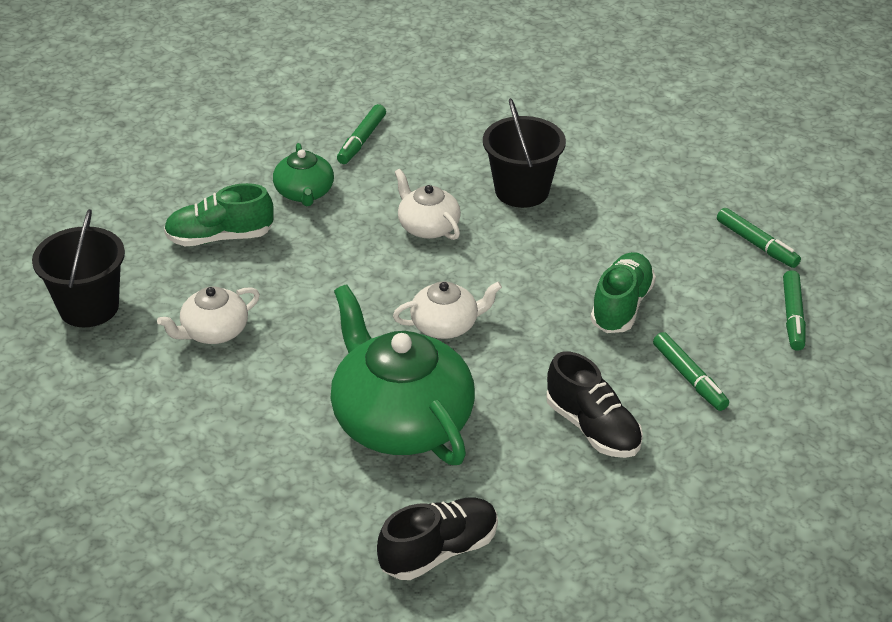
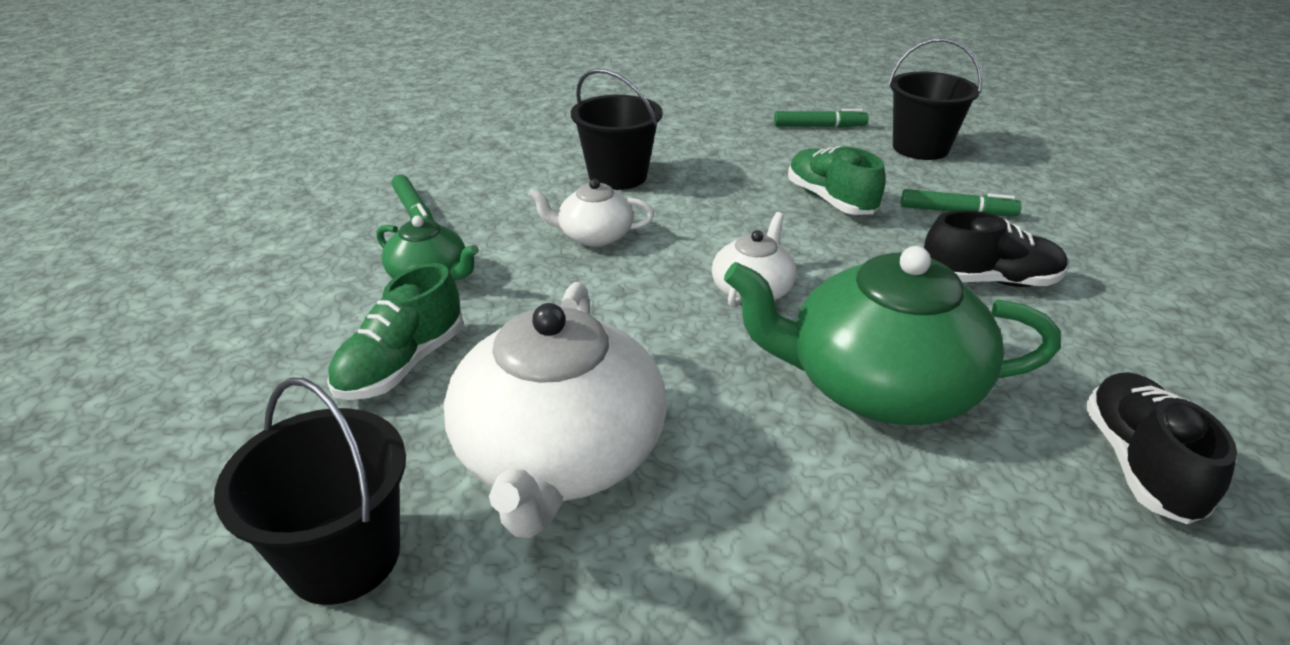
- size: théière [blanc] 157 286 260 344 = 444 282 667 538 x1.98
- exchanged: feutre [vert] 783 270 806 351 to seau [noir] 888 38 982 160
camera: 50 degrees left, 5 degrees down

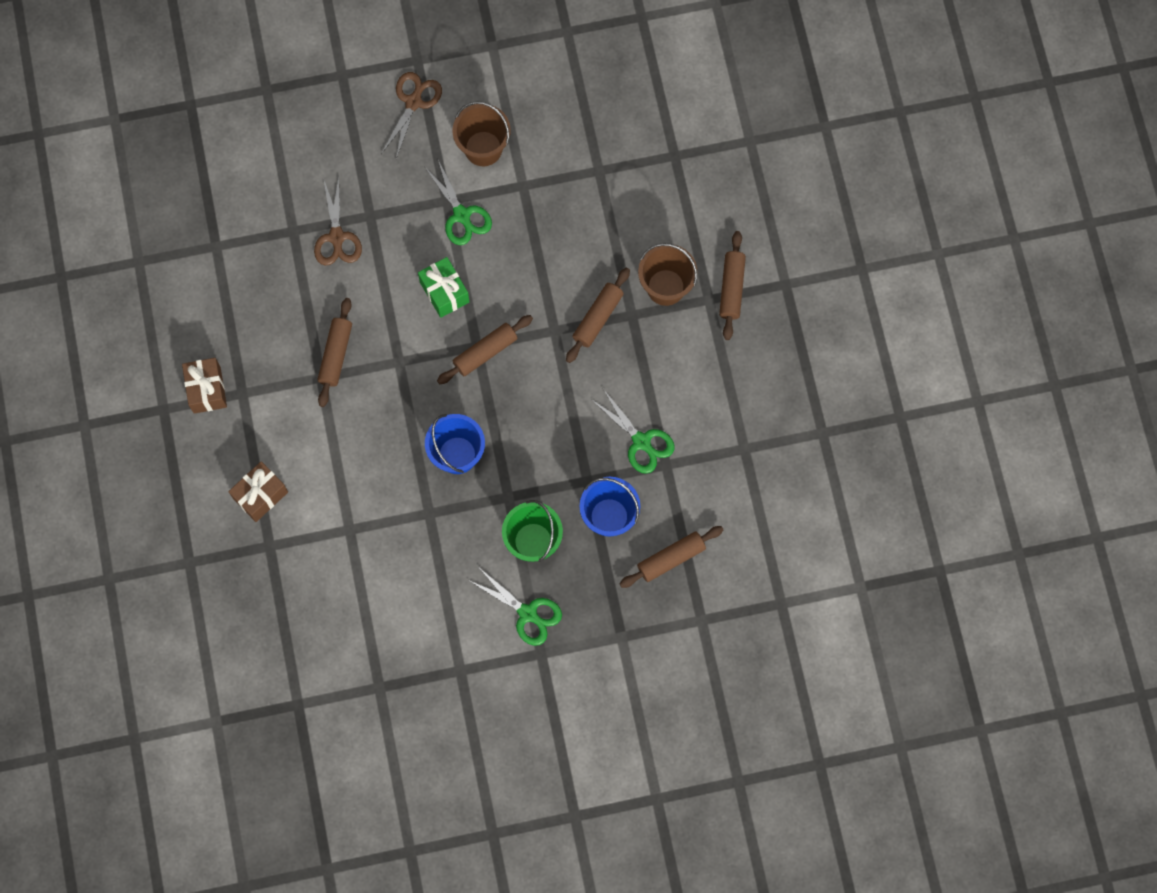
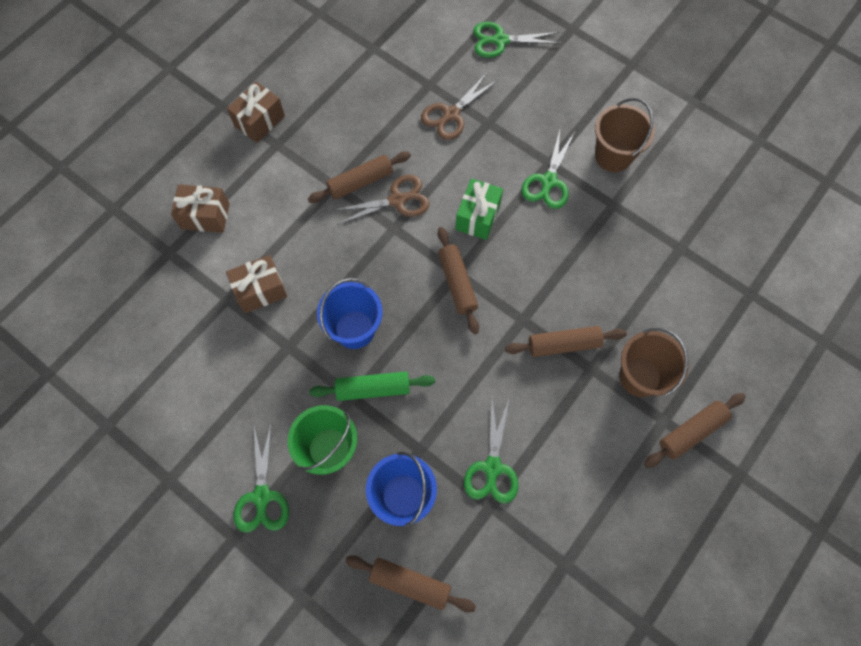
- appeared: cadeau [marron] 226 255 287 313
- appeared: rouleau à pâtisserie [vert] 309 372 435 401
- relocated: ciseaux [marron] 381 72 442 159 to 333 175 430 225
- spun: rouleau à pâtisserie [marron] 437 315 533 384 = 438 227 479 334 60 degrees clockwise
- appeared: ciseaux [vert] 473 22 561 58
camera: 50 degrees right, 5 degrees down

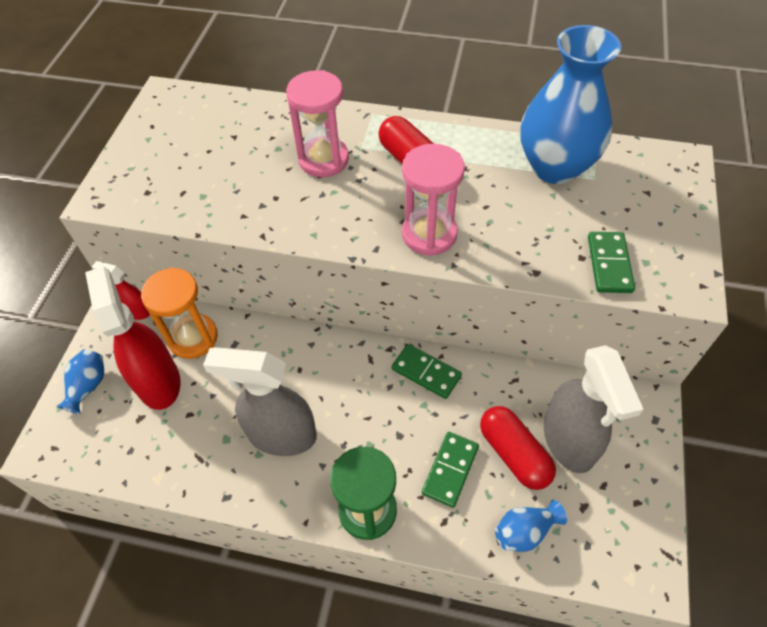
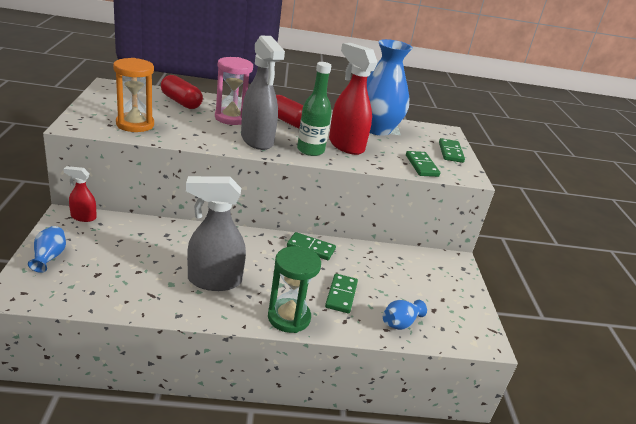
- relocated: sablier [orange] 141 267 218 359 to 113 58 154 132
- relocated: gélule [rouge] 480 406 556 490 to 161 75 203 109
- relocated: vaporisateur [gris] 544 345 644 473 to 241 36 285 150
- exchanged: sablier [rose] 402 144 465 256 to bouteille [vert] 297 62 332 156
- relocated: vaporisateur [rouge] 85 266 181 410 to 329 43 378 155
- appeared: domino [vert] 439 138 465 163
camera: 20 degrees left, 25 degrees down

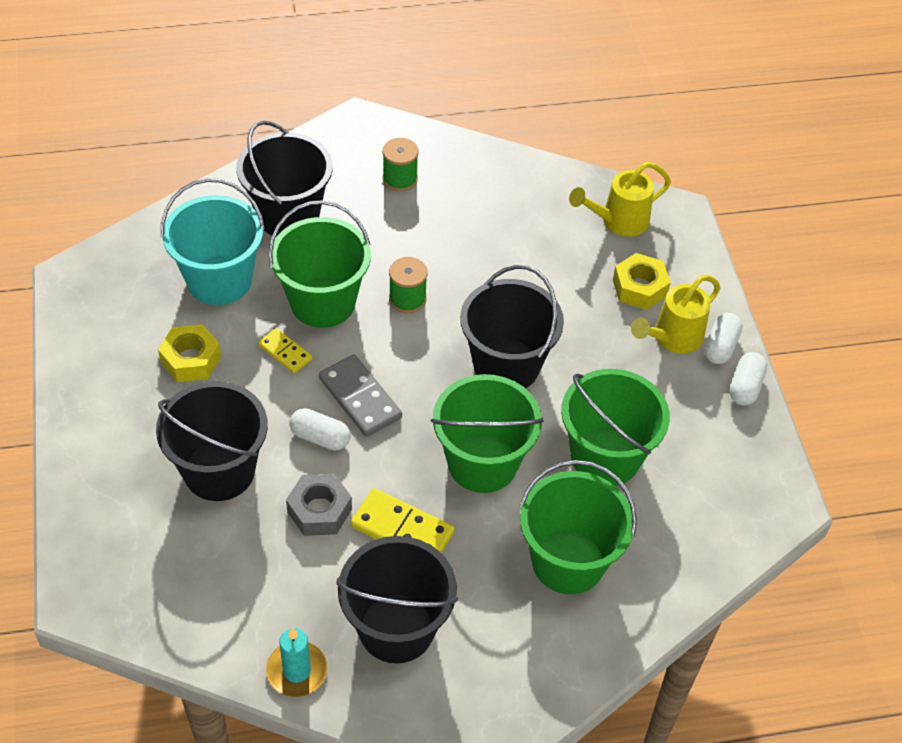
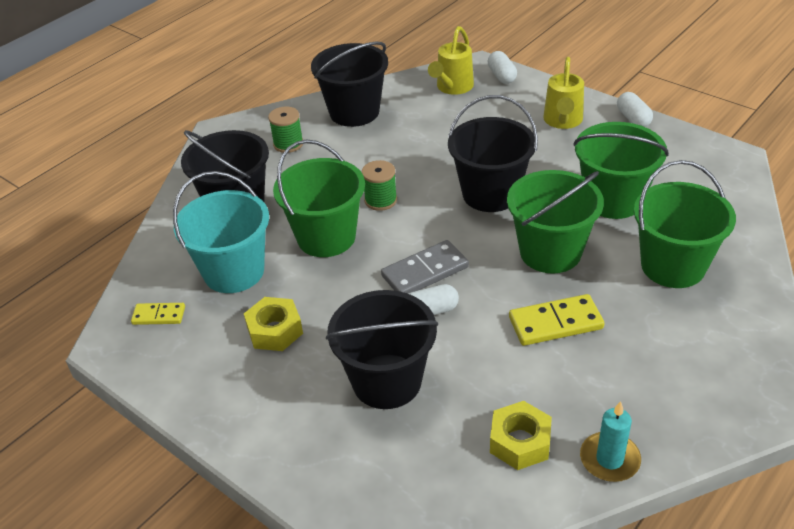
- relocated: domino [jaune] 258 328 312 373 to 131 303 185 325
- relocated: seau [noir] 336 536 458 663 to 311 42 388 127
- spun: domino [gris] 319 355 402 437 = 381 240 469 294 45 degrees counterclockwise
- relocated: gélule [blanc] 704 313 743 364 to 488 51 517 84
- relocated: écrou [jaune] 613 253 671 310 to 490 401 552 470
- missing: écrou [gris] 286 474 352 536
camera: 35 degrees left, 10 degrees down

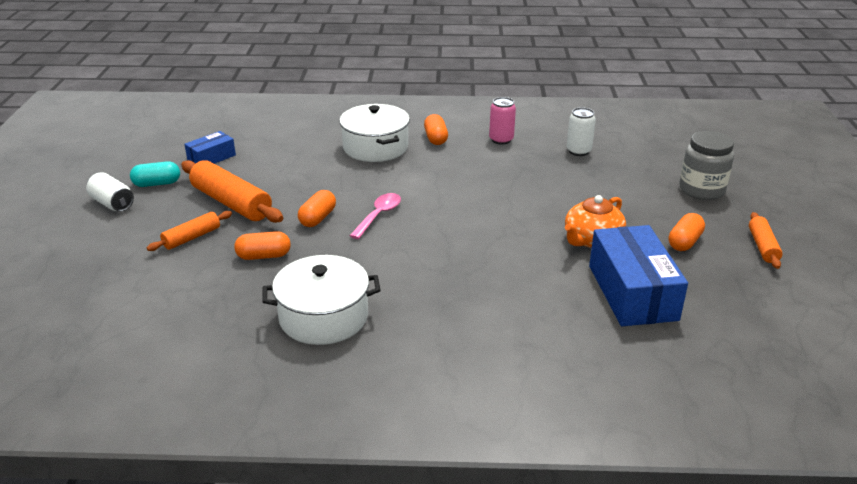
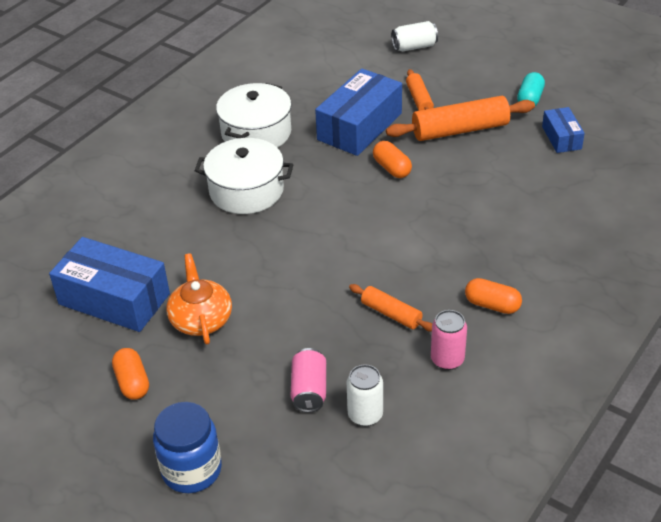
- colour: bocal [gris] 679 131 734 200 to bocal [bleu] 153 402 222 493
- relocated: marmite [blanc] 339 104 410 162 to 194 138 293 214
- appeared: canette [rose] 291 348 326 413
- exchanged: gélule [orange] 234 231 291 260 to boîte [bleu] 315 69 402 156
- relocated: rouleau à pâtisserie [orange] 749 212 783 269 to 349 284 432 332
- relocated: canette [blanc] 86 172 134 212 to 391 21 438 51
- missing: cuillère [rose] 350 193 401 239
camera: 125 degrees right, 10 degrees up

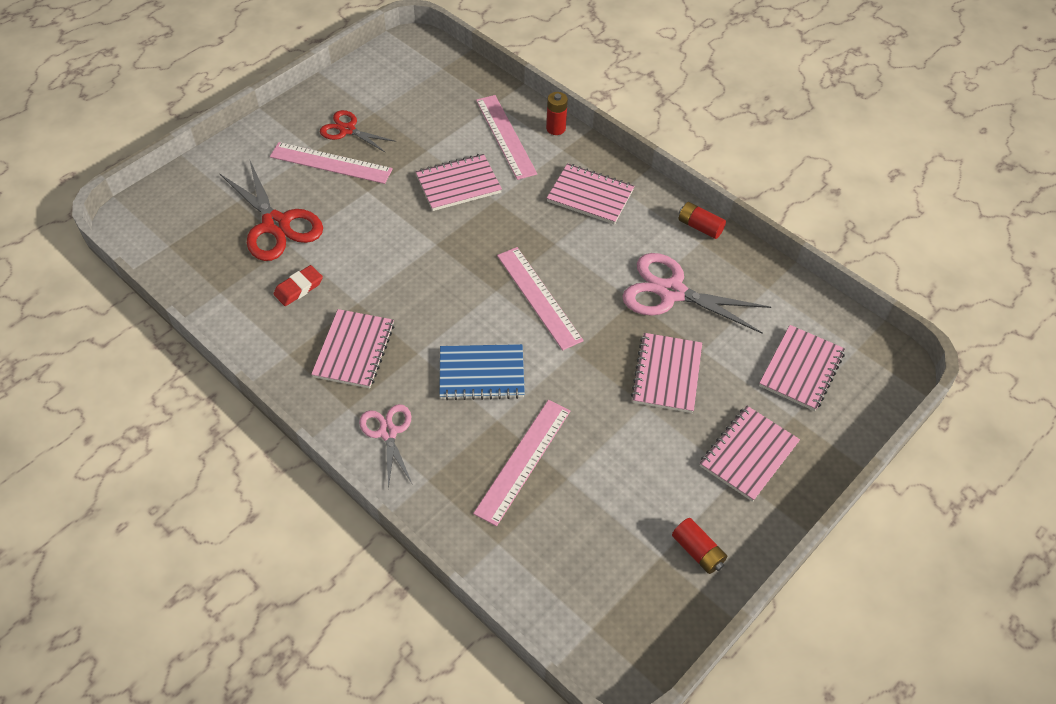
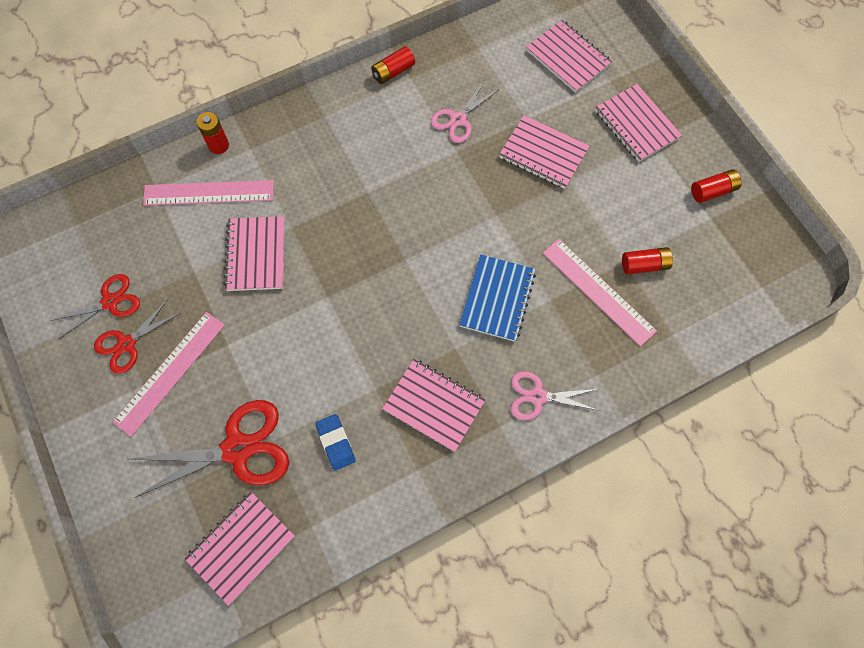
- appeared: ciseaux [rouge] 50 274 140 339
- relocated: carnet [rose] 547 163 634 225 to 185 492 295 606
- colour: gomme [rouge] 274 265 323 306 to gomme [bleu] 315 414 356 471
- size: ciseaux [rose] 622 253 771 334 = 430 80 498 143 x0.59
- appeared: pile [rouge] 622 247 674 275
- missing: règle [rose] 497 247 584 350
camera: 70 degrees left, 15 degrees up

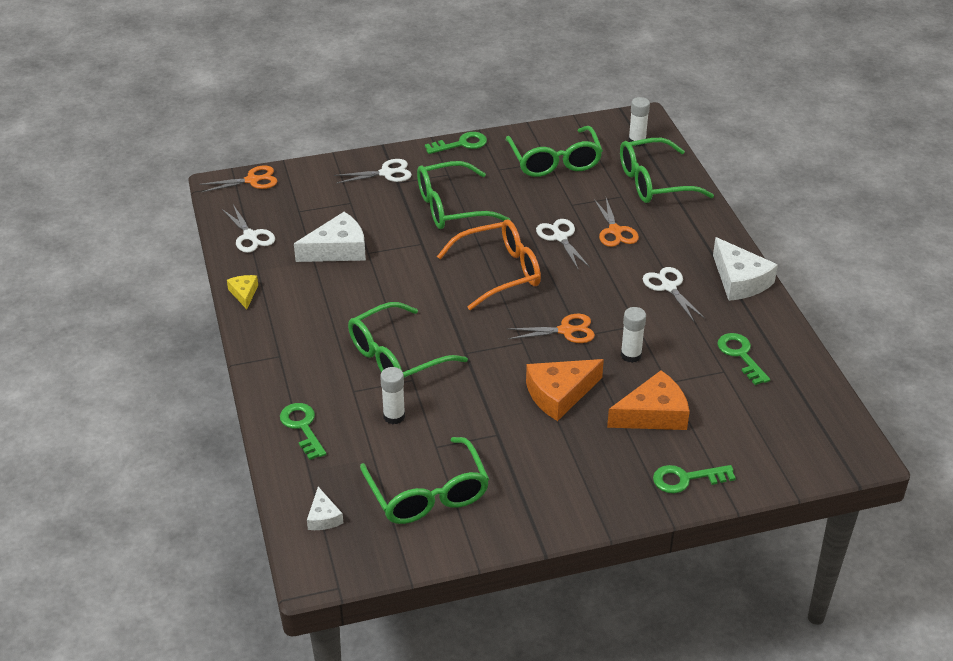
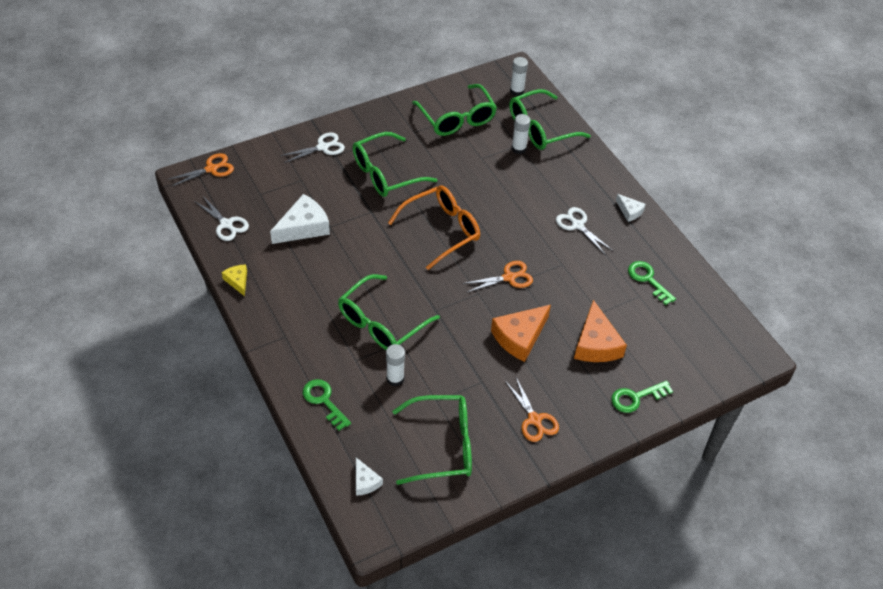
- spun: lunettes [vert] 360 437 489 524 = 392 395 472 485 60 degrees counterclockwise
- relocated: ciseaux [orange] 594 198 639 247 to 505 377 559 442
- relocated: bâton de colle [blanc] 621 307 646 363 to 511 114 531 154
- spun: fromage [orange] 607 370 690 430 = 574 300 627 362 120 degrees clockwise
- size: fromage [blanc] 713 237 778 301 = 616 194 646 222 x0.53
- missing: clé [vert] 425 132 487 154
- missing: ciseaux [blanc] 536 219 590 269
camera: 15 degrees left, 10 degrees up

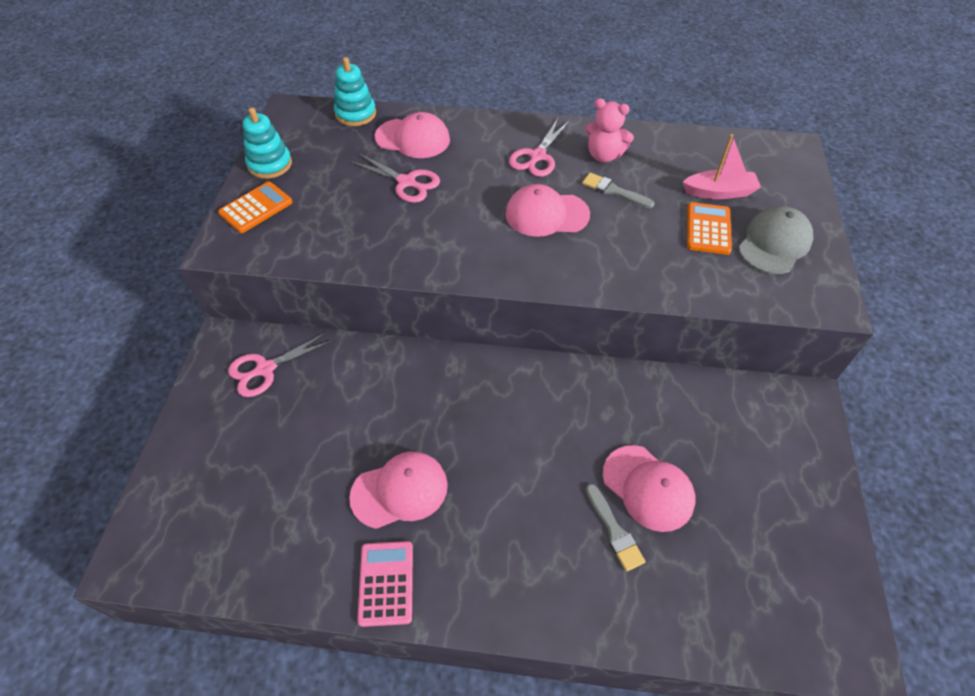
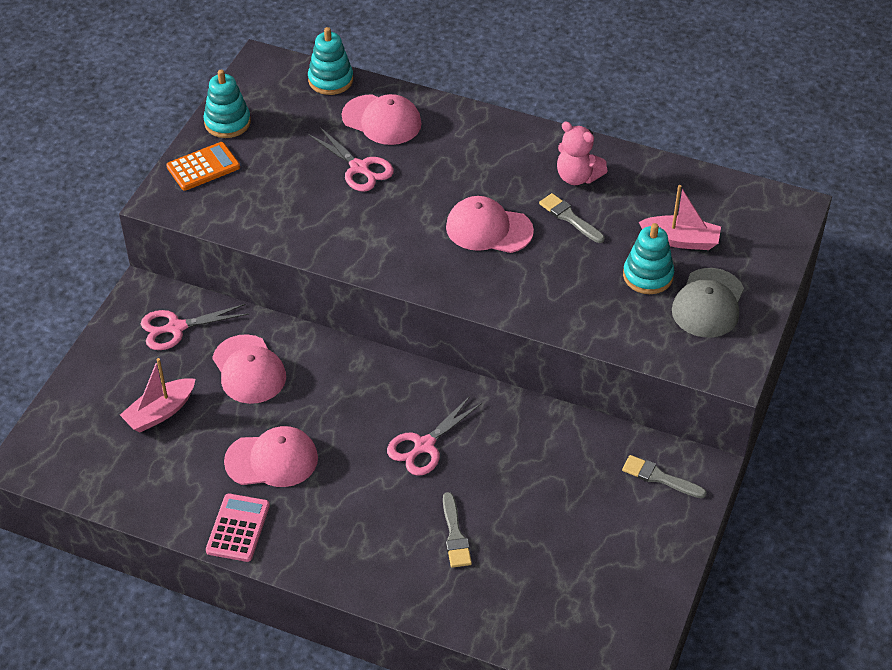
- appeared: bateau [rose] 120 358 195 433
- relocated: casquette [rose] 603 445 695 532 to 212 334 286 404
- relocated: ciseaux [rose] 509 119 570 177 to 387 396 482 476
- appeared: pinceau [gris] 622 455 707 498
- exchanged: calculatrice [orange] 687 202 732 255 to jouet à empiler [turquoise] 623 223 674 294
- spun: casquette [gris] 738 206 813 274 = 672 268 744 338 150 degrees clockwise
camera: 15 degrees right, 5 degrees down

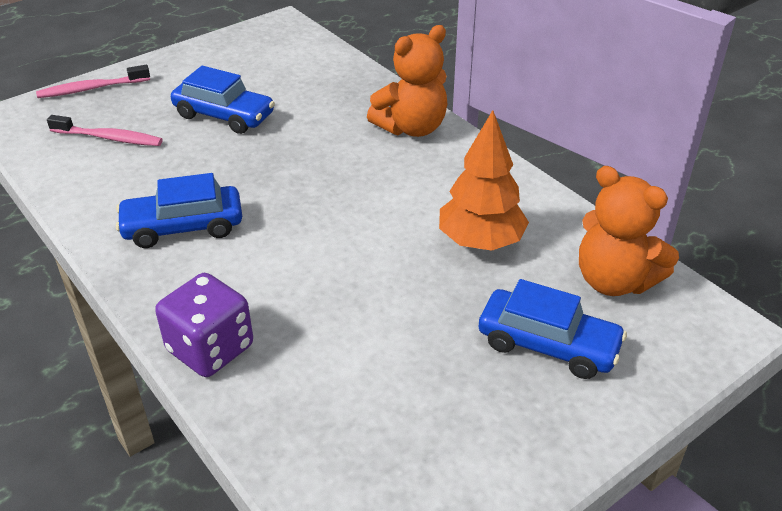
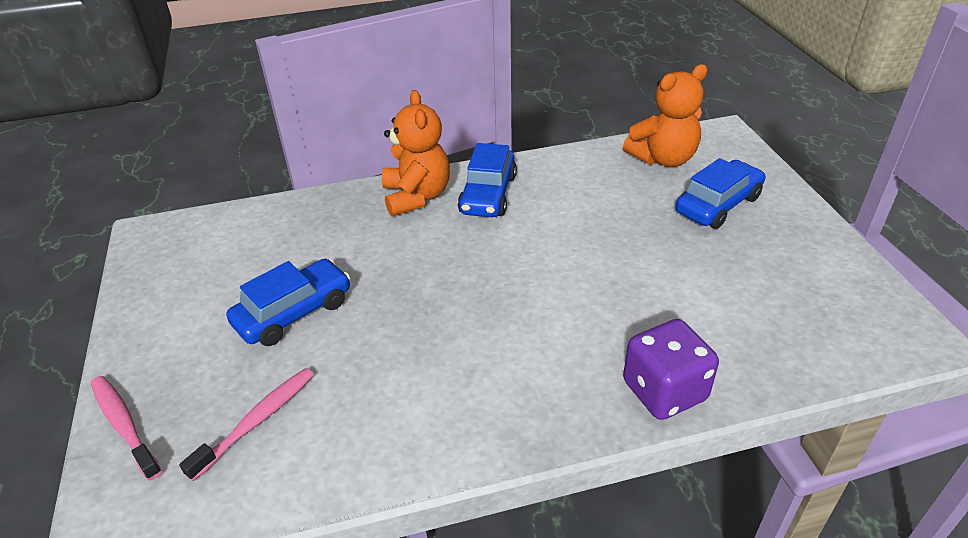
- spun: brosse à dents [rose] 36 65 150 98 = 91 376 162 481 135 degrees clockwise
- relocated: voiture [bleu] 116 173 242 248 to 458 143 517 217
- missing: arbre [orange] 439 110 529 251
camera: 65 degrees left, 0 degrees up

